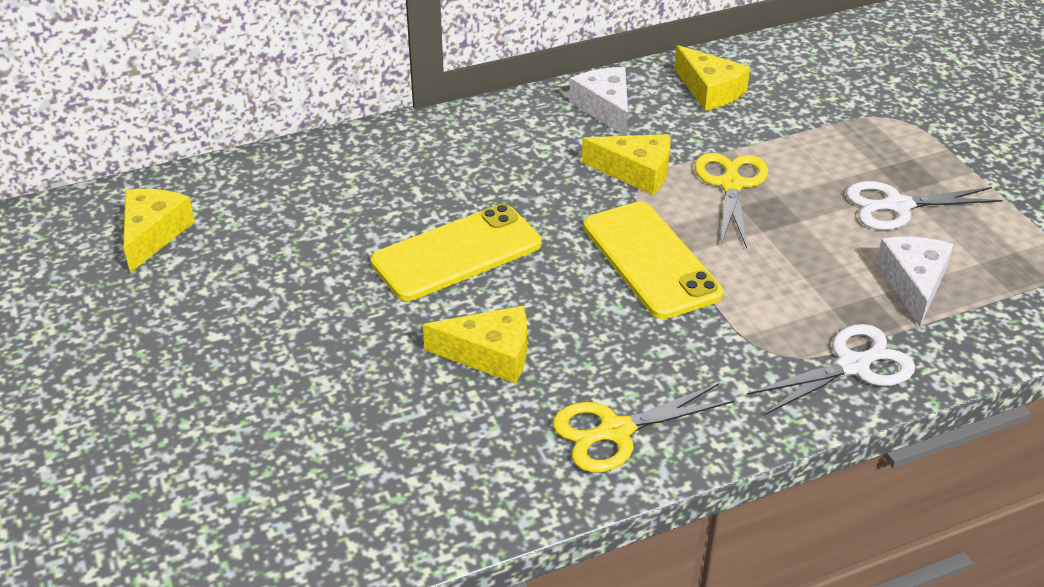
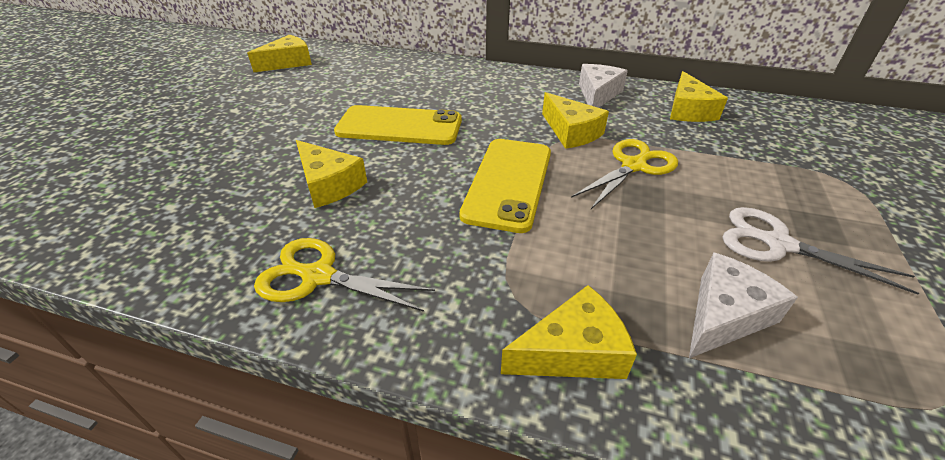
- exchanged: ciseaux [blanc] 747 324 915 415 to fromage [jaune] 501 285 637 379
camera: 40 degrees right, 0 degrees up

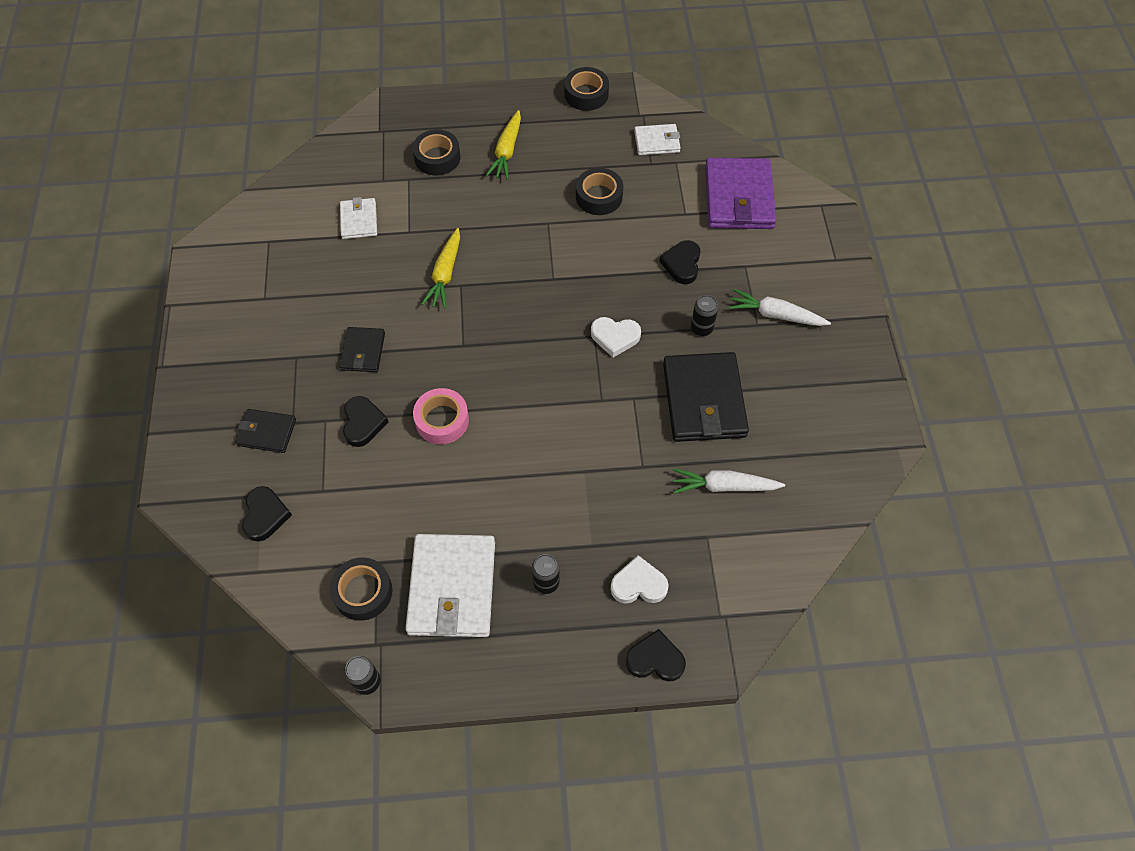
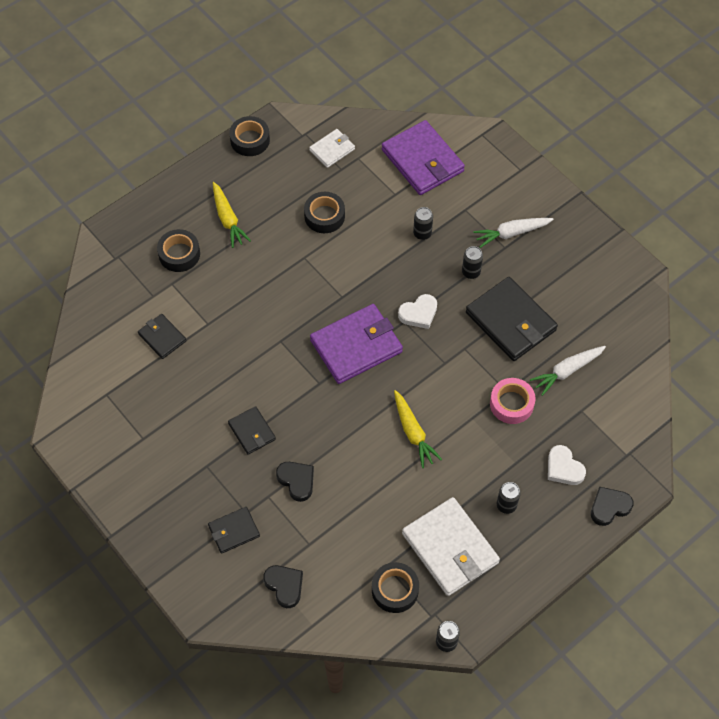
- colour: portefeuille [blanc] 340 197 377 239 to portefeuille [noir] 138 314 187 359
- appeared: portefeuille [violet] 310 304 403 384
- relocated: carotte [jaune] 421 228 460 309 to 394 390 442 468
- exchanged: cœur [noir] 659 240 701 284 to canette [noir] 413 207 433 240
- relocated: ruban adhésif [rose] 413 388 469 444 to 490 378 536 424
- spun: cœur [blanc] 610 555 669 604 = 548 445 586 485 90 degrees counterclockwise
camera: 35 degrees left, 0 degrees up

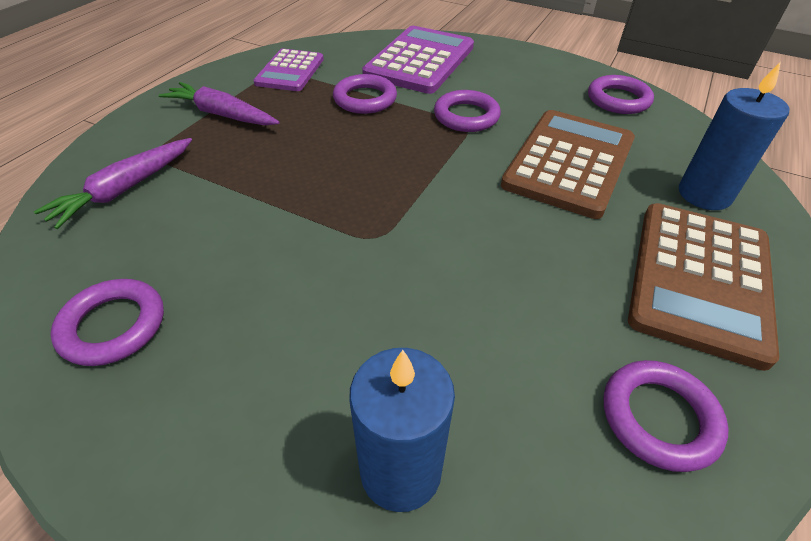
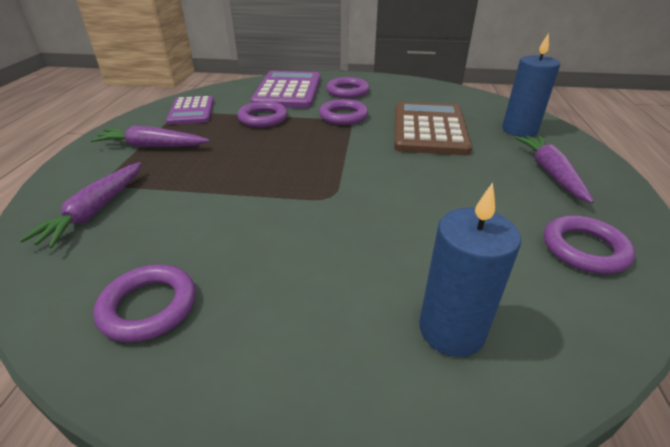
- relocated: anneau [violet] 588 75 654 114 to 326 77 370 98
- exchanged: calculatrice [marron] 628 203 779 371 to carotte [violet] 514 135 594 203
camera: 20 degrees left, 10 degrees down

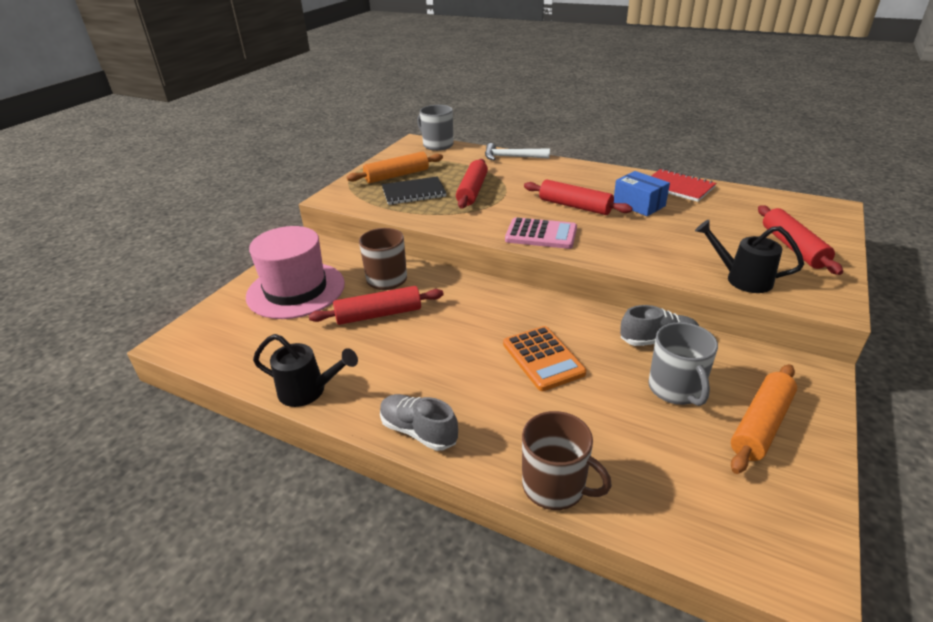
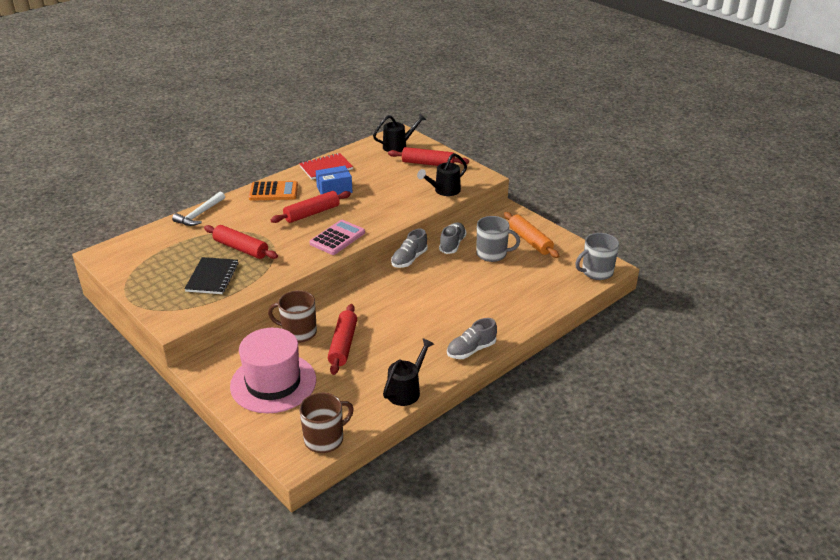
- relocated: calculatrice [orange] 503 326 586 391 to 249 181 298 201
- relocated: tasse [marron] 522 411 612 510 to 299 392 354 453
- appeared: arrosoir [noir] 373 114 426 152
- appeared: chaussure [gris] 391 229 428 268
- relocated: tasse [gris] 417 105 454 151 to 575 233 619 280
- missing: rouleau à pâtisserie [orange] 347 151 443 183
camera: 70 degrees left, 0 degrees up

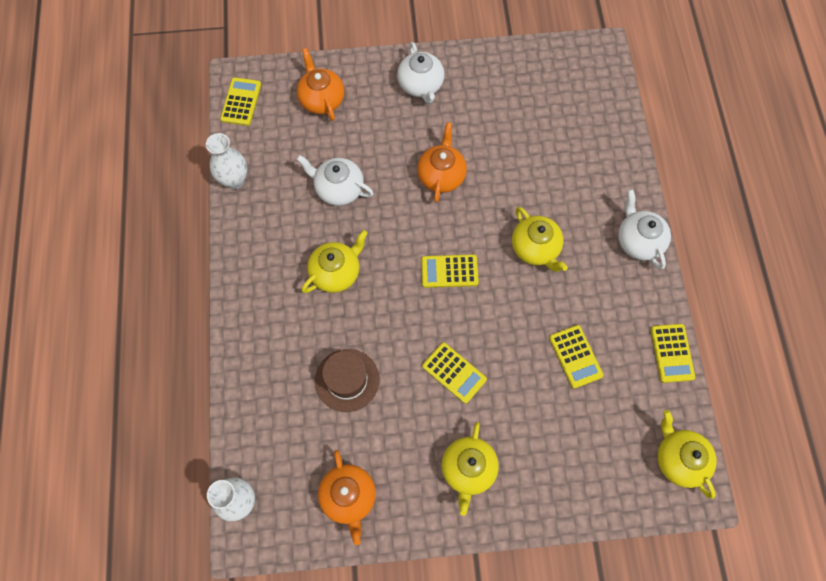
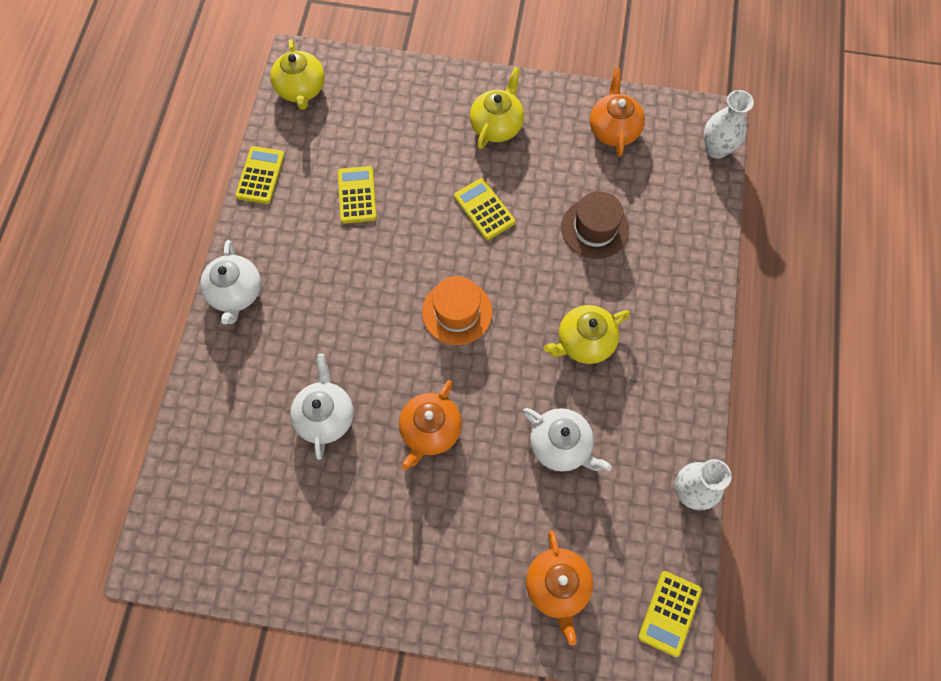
- relocated: théière [blanc] 397 42 444 104 to 290 354 354 460
- exchanged: calculatrice [jaune] 421 255 479 288 to chapeau [orange] 422 276 492 345
- missing: théière [jaune] 512 207 568 272
camera: 165 degrees left, 0 degrees up

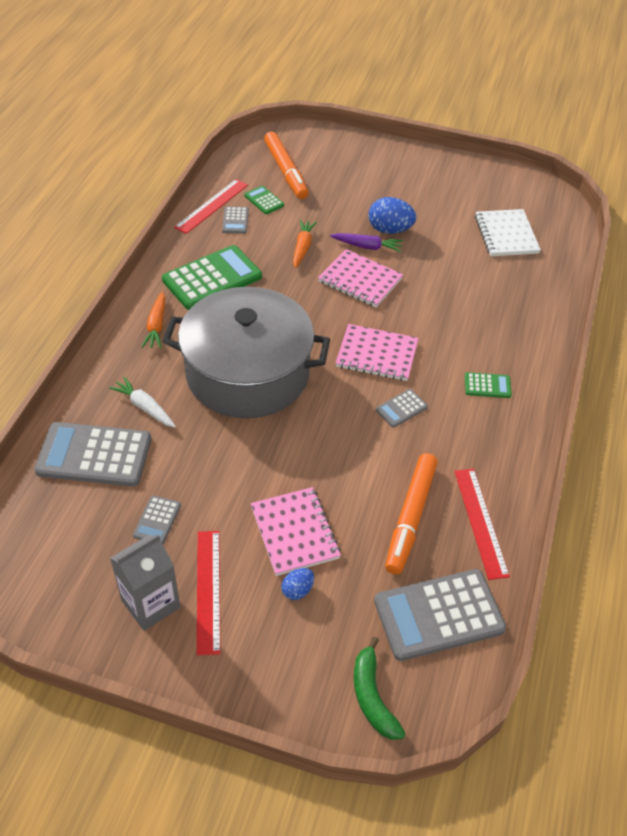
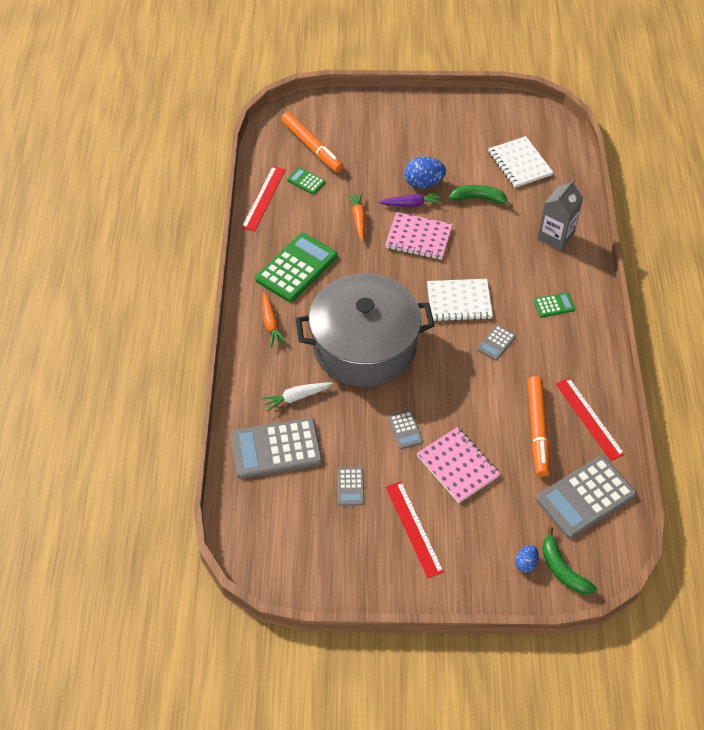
- spun: carotte [blanc] 109 376 176 428 = 262 383 333 412 45 degrees counterclockwise
- relocated: calculatrice [gris] 222 206 249 234 to 388 410 423 449
- colour: carnet [rose] 336 324 418 381 to carnet [blanc] 427 279 493 322
- appeared: banane [vert] 449 185 513 208
- relocated: œuf [bleu] 281 568 314 600 to 515 545 539 573
- relocated: brique de lait [gris] 110 534 180 631 to 537 179 583 251
camera: 15 degrees left, 5 degrees up

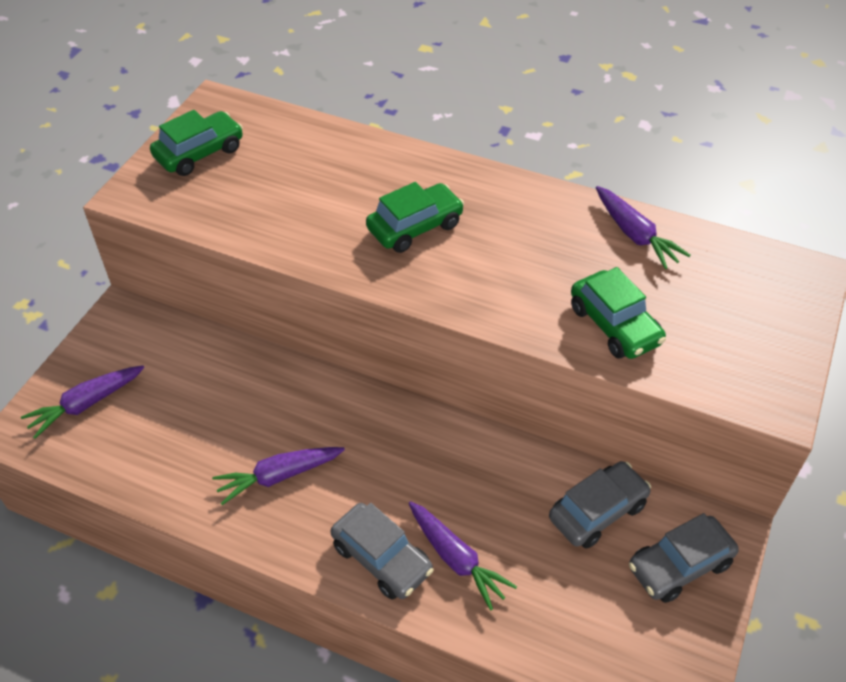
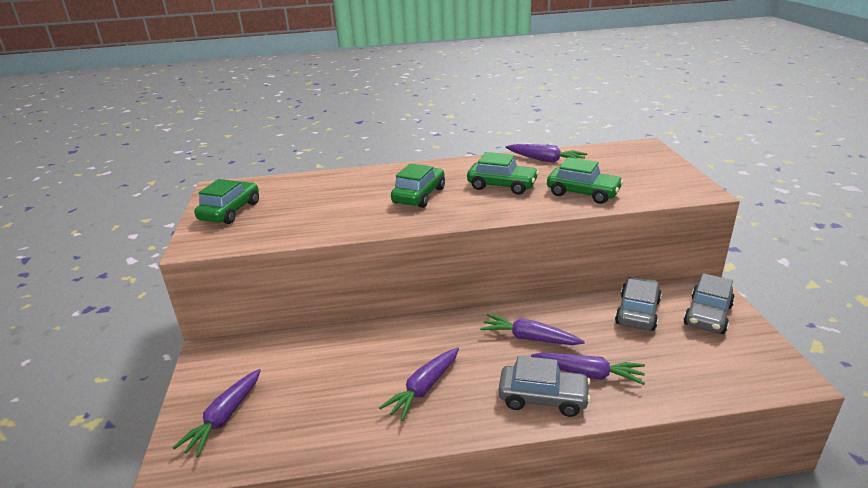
- appeared: voiture [vert] 467 152 539 195
- appeared: carotte [violet] 480 314 585 345
camera: 30 degrees left, 20 degrees down

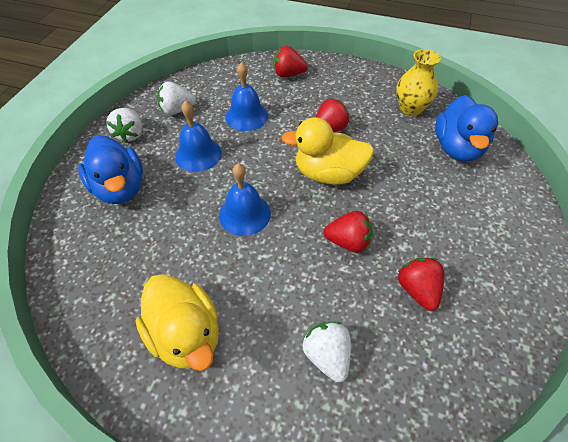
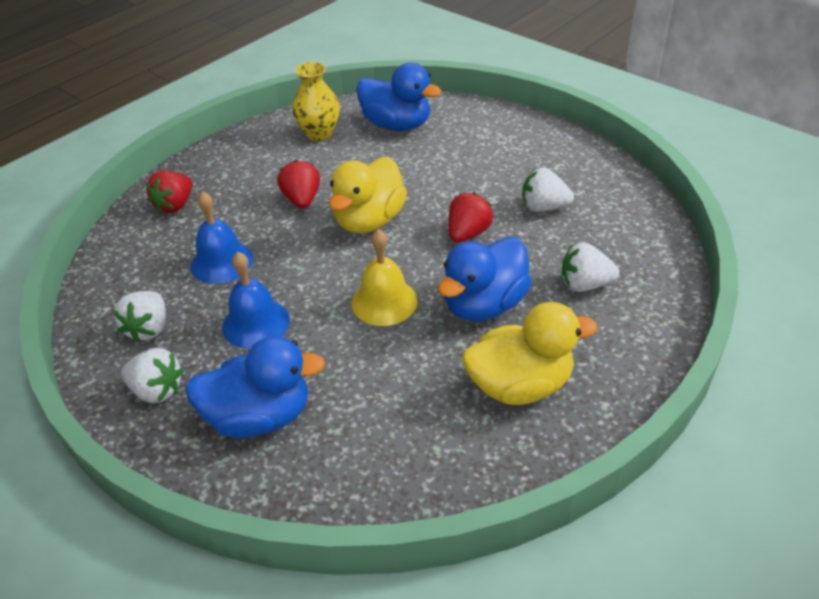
- colour: cloche [bleu] 219 164 271 236 to cloche [jaune] 352 229 418 326
- appeared: canard [bleu] 438 237 532 321
- colour: fraise [rouge] 398 258 444 311 to fraise [blanc] 522 168 574 212
camera: 65 degrees left, 10 degrees down

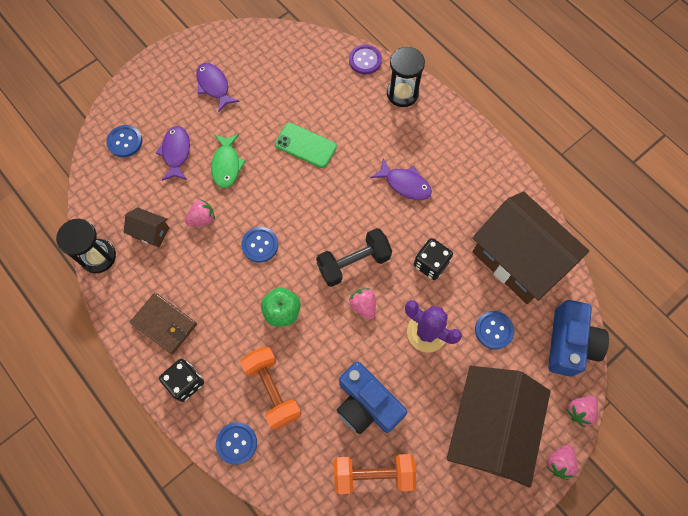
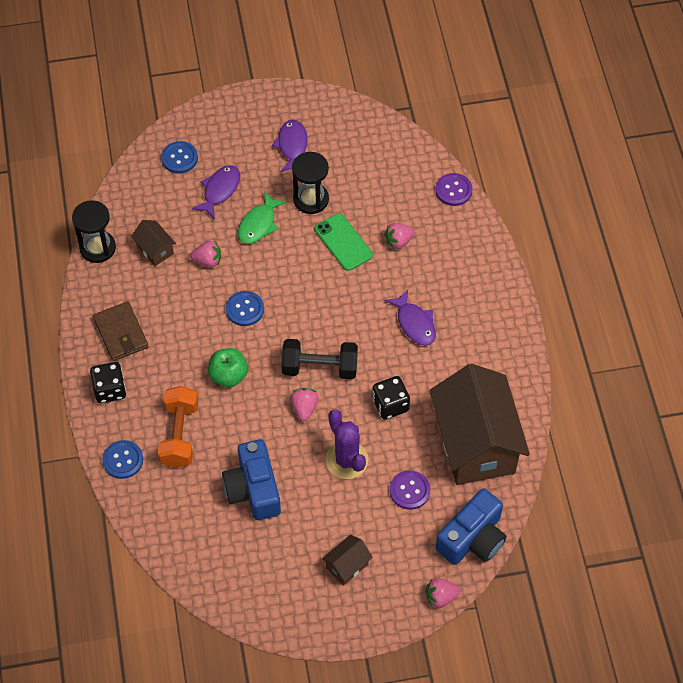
- relocated: sablier [noir] 387 47 425 107 to 292 152 329 214
- size: maison [marron] 447 366 551 487 = 322 535 373 586 x0.41
- relocated: fraise [rose] 546 445 578 480 to 384 223 415 249
- colour: bouton [bleu] 475 311 515 349 to bouton [violet] 390 470 430 510
- missing: haltère [orange] 334 454 416 494
camera: 30 degrees right, 10 degrees down

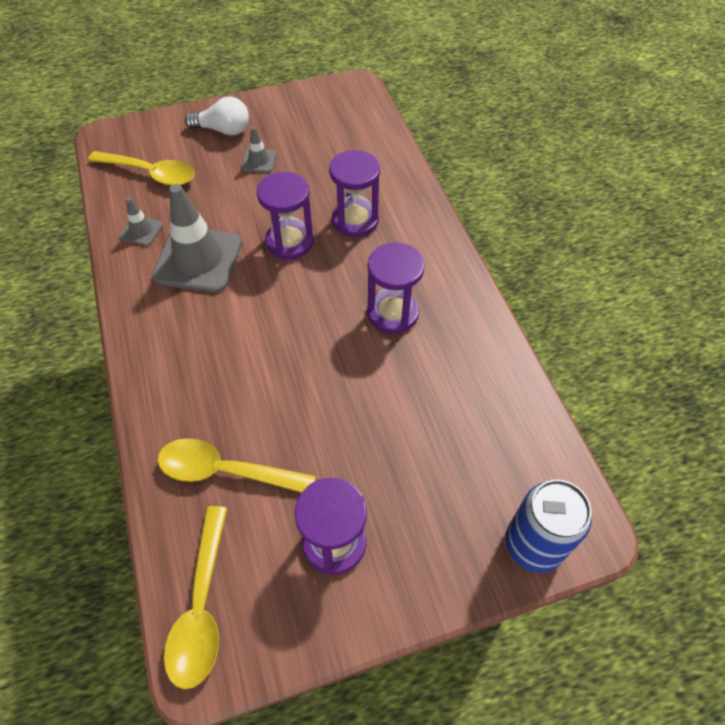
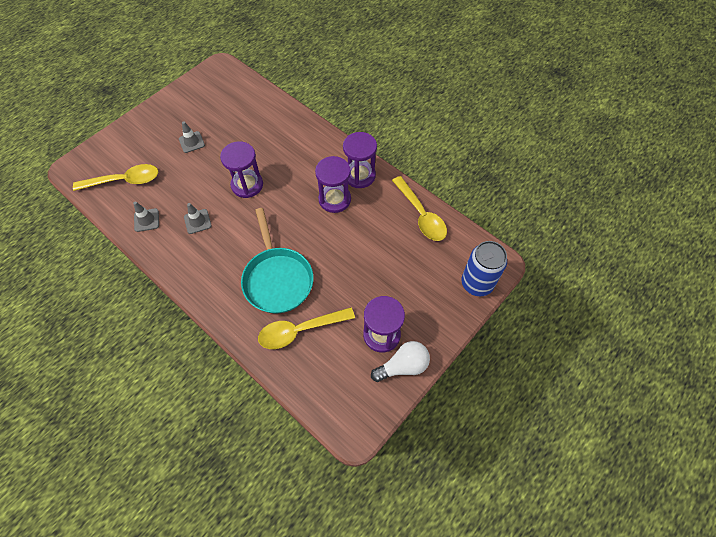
- size: cône de chantier [gris] 152 184 242 293 = 184 203 212 234 x0.47
- appeared: poêle [turquoise] 241 208 313 314
- relocated: sablier [violet] 329 150 380 237 to 343 132 377 188
- relocated: ampoule [blanc] 185 96 249 136 to 371 341 430 382
- relocated: cuillère [jaune] 164 506 227 689 to 392 176 447 241
camera: 30 degrees left, 5 degrees up

